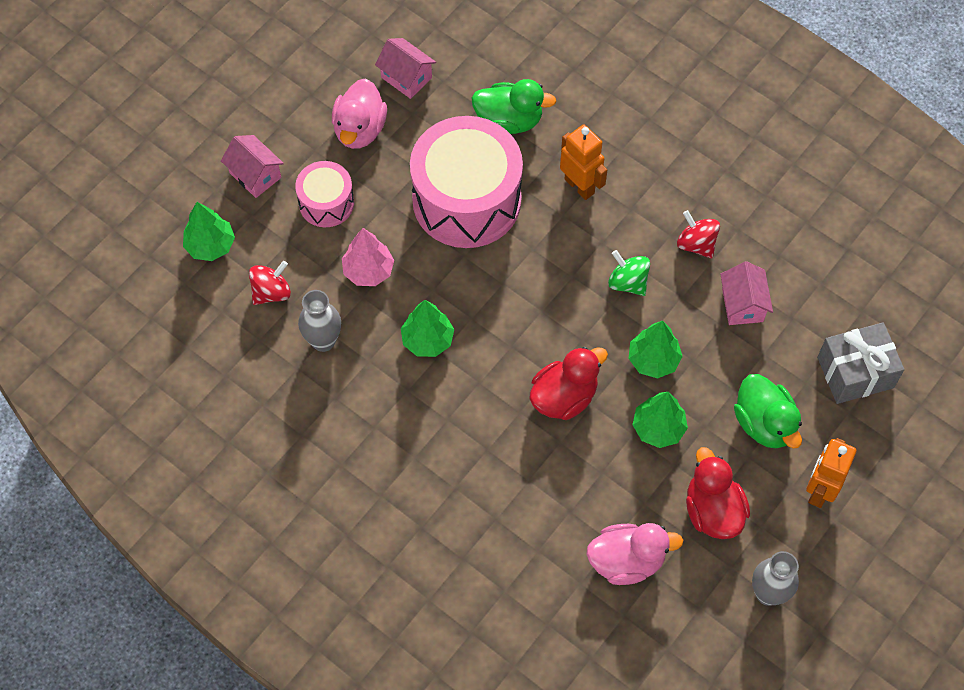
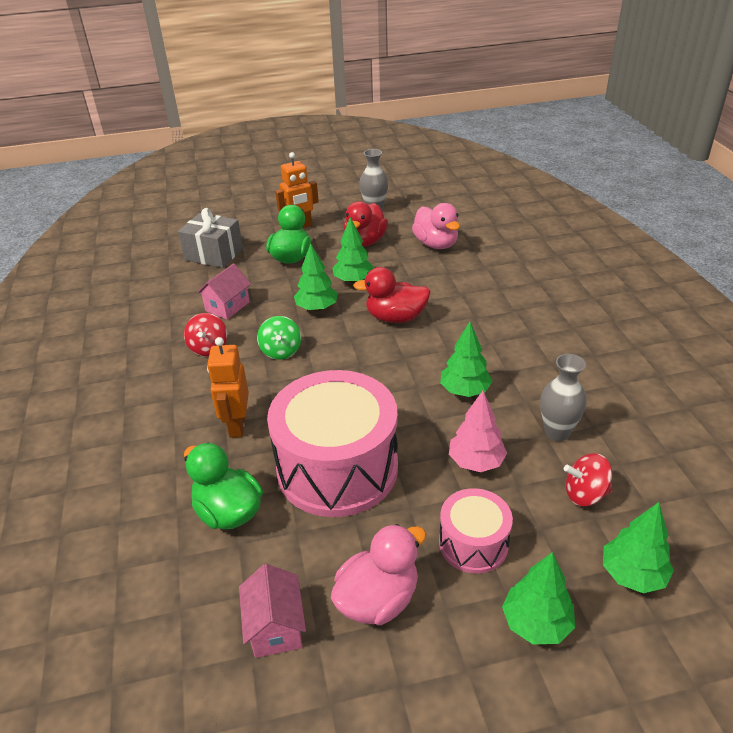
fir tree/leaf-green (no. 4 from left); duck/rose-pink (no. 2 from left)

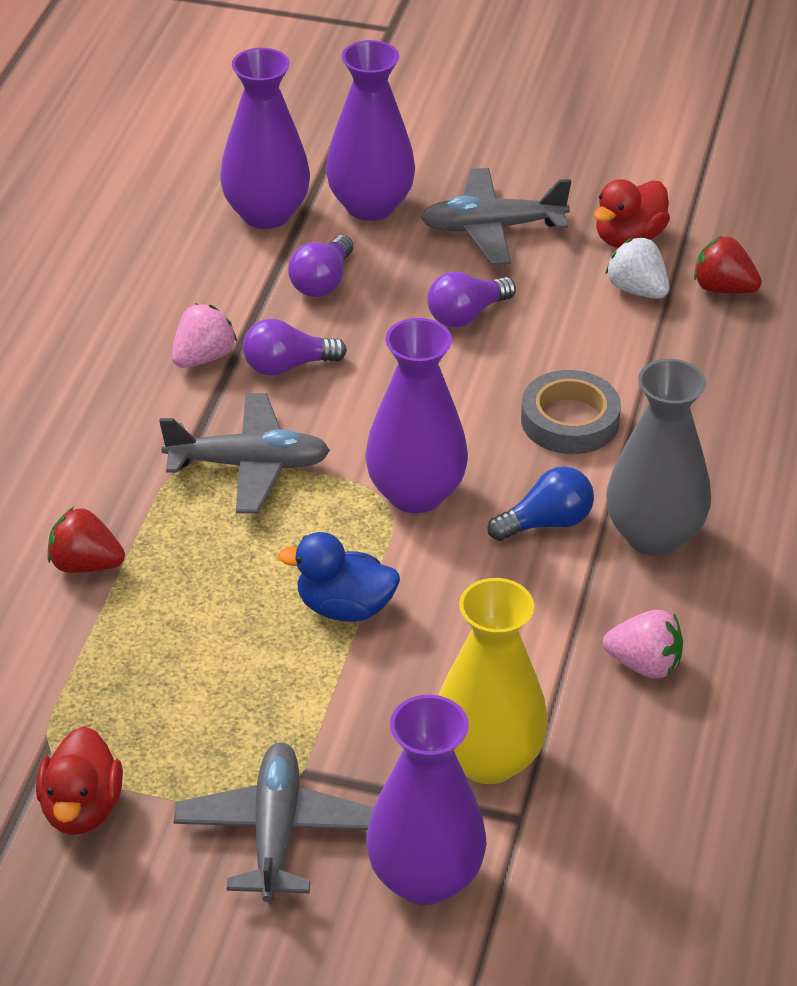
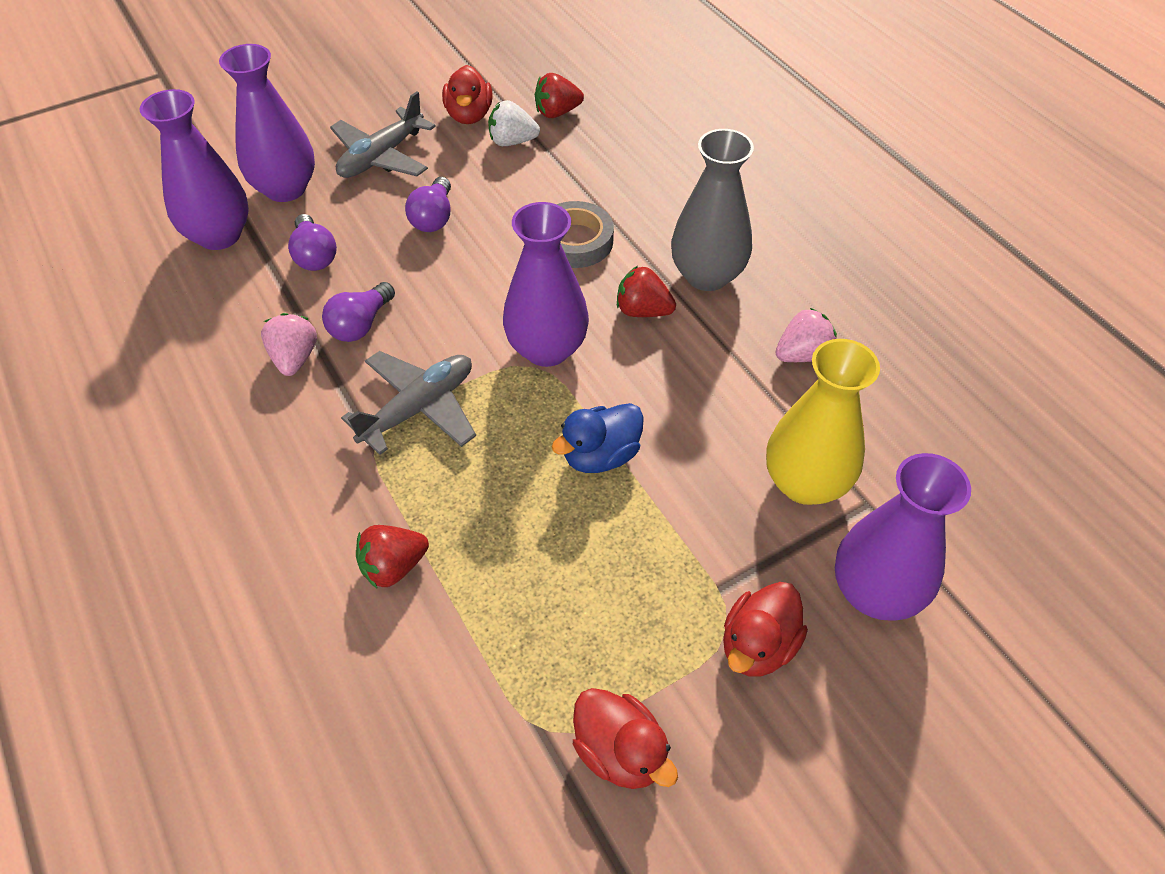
strawberry/scarlet (no. 3 from left); duck/scarlet (no. 3 from left)

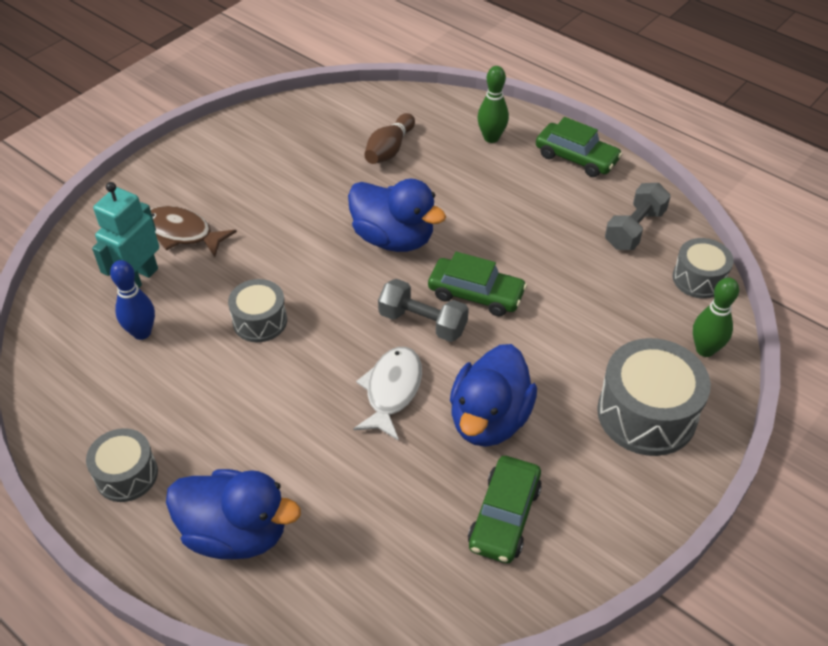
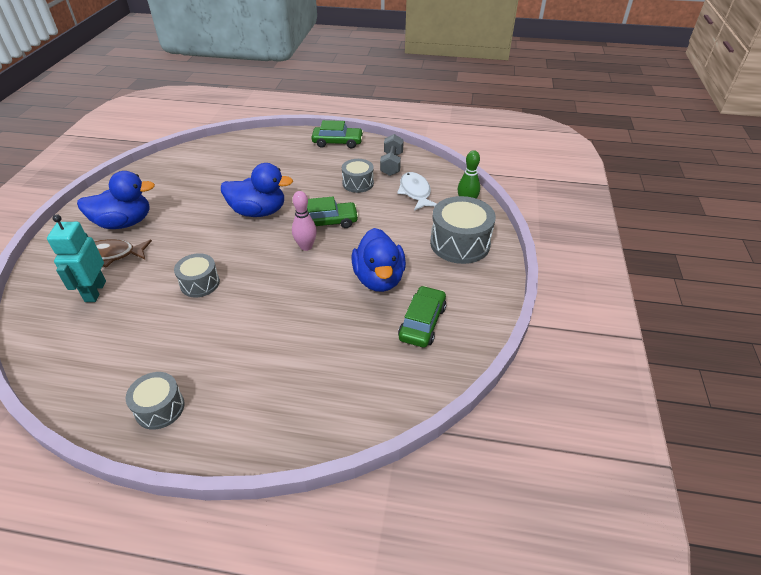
bowling pin/leaf-green (no. 1 from left in the first image); bowling pin/russet; drum/ash-grey (no. 3 from left); bowling pin/cobalt; bowling pin/rose-pink; fish figure/pure white; automobile/leaf-green (no. 3 from left); duck/cobalt (no. 1 from left)

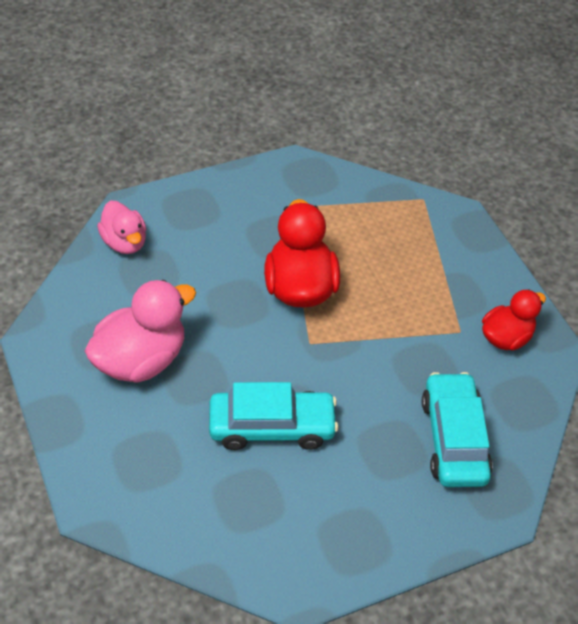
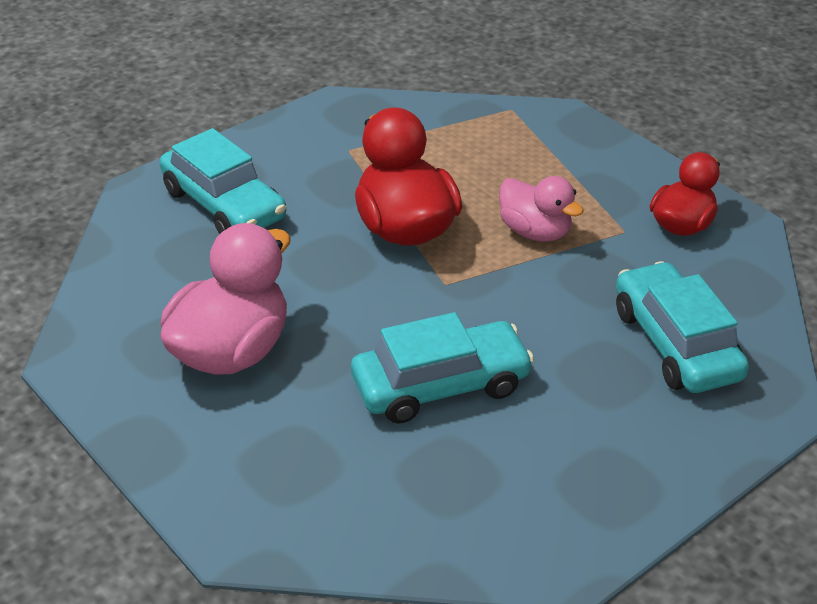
duck/rose-pink (no. 2 from left); automobile/aqua (no. 1 from left)

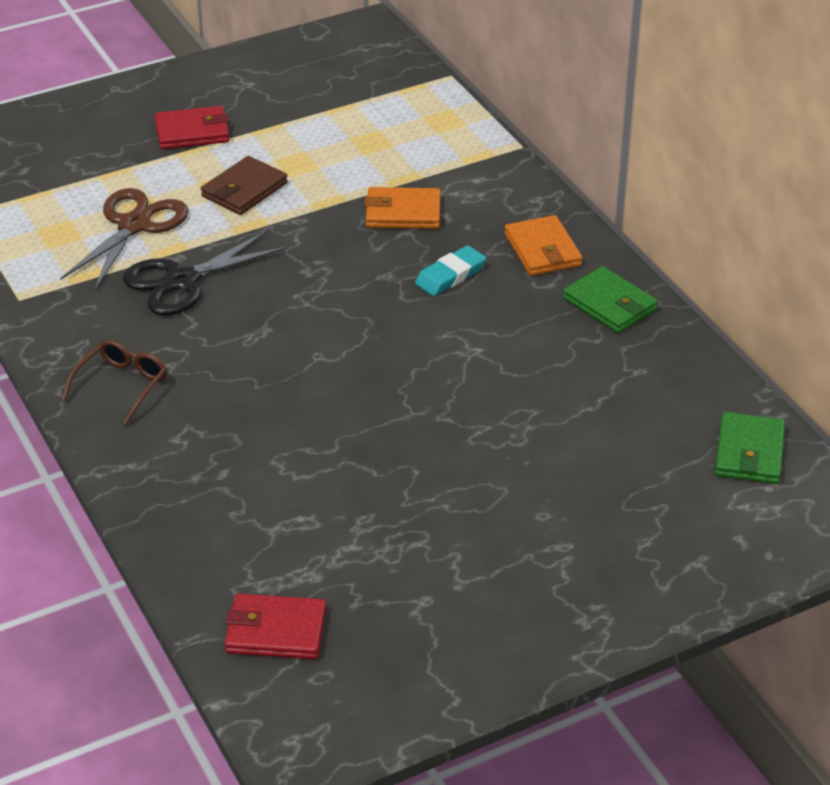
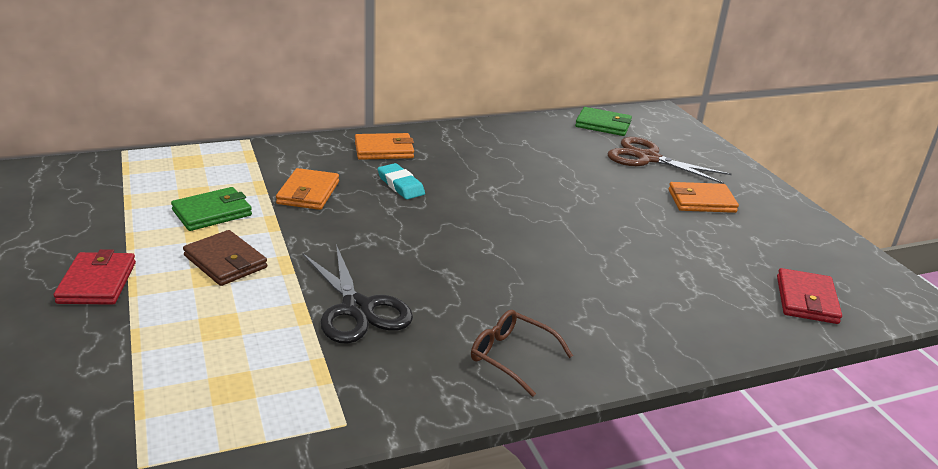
pair of scissors/russet; card wallet/leaf-green (no. 1 from left); card wallet/orange-coloured (no. 3 from left)

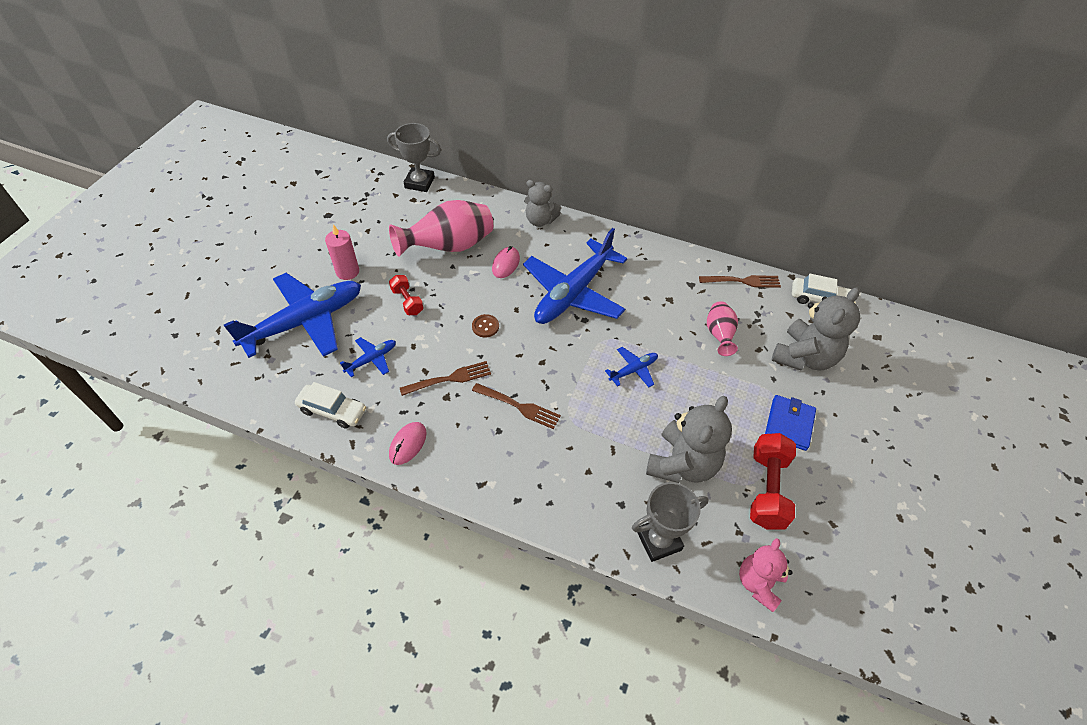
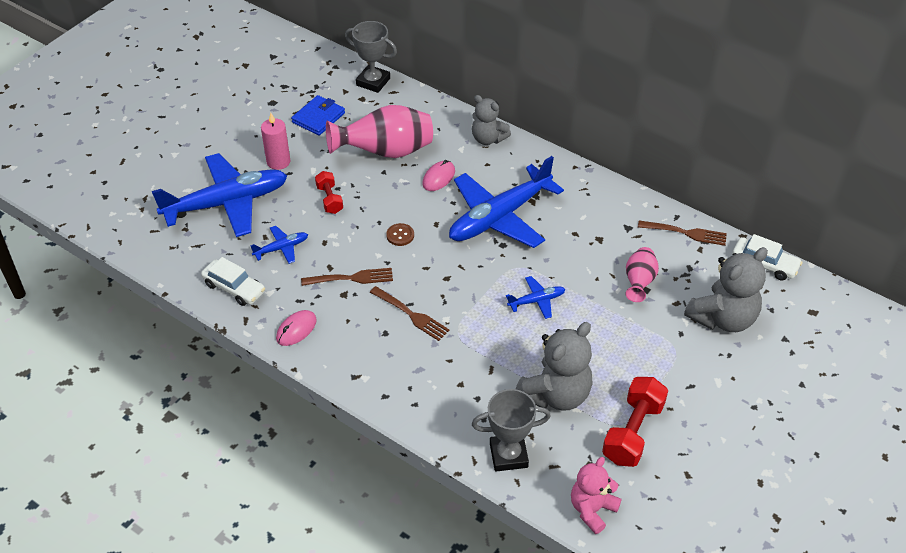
card wallet/cobalt

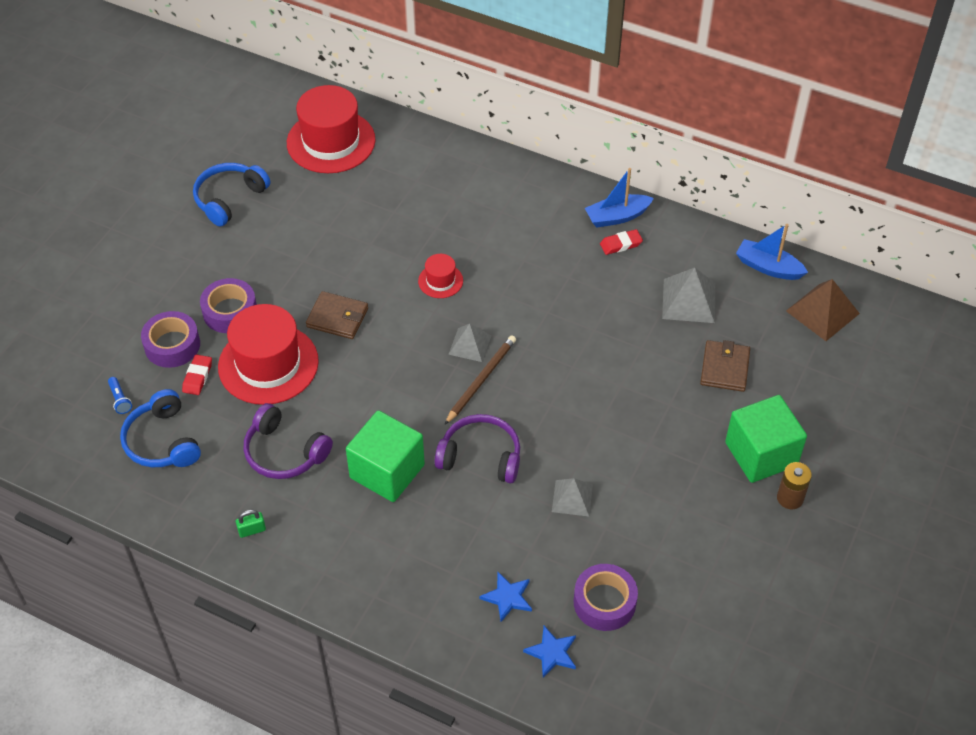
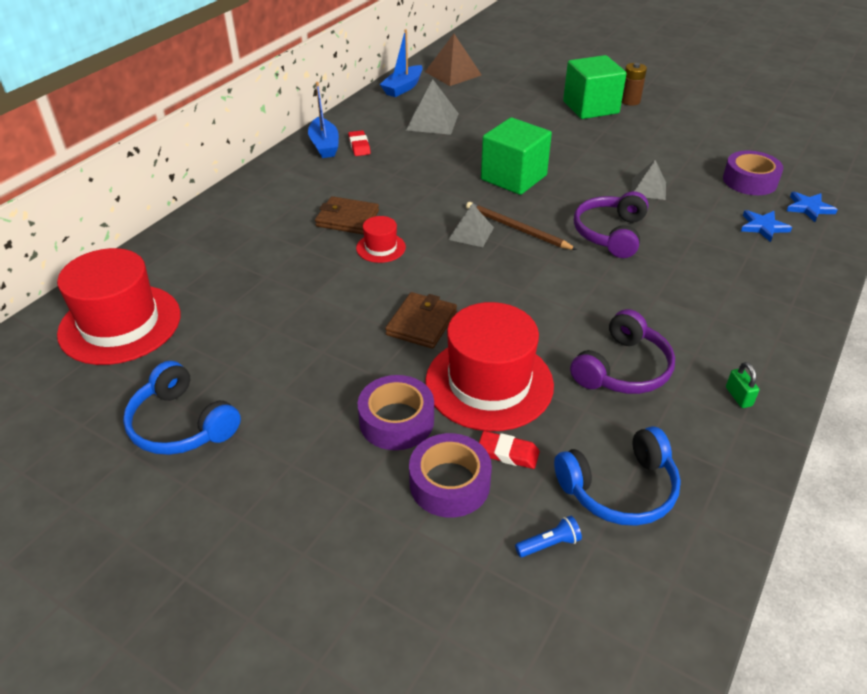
card wallet/russet (no. 1 from left); solid cube/leaf-green (no. 1 from left)

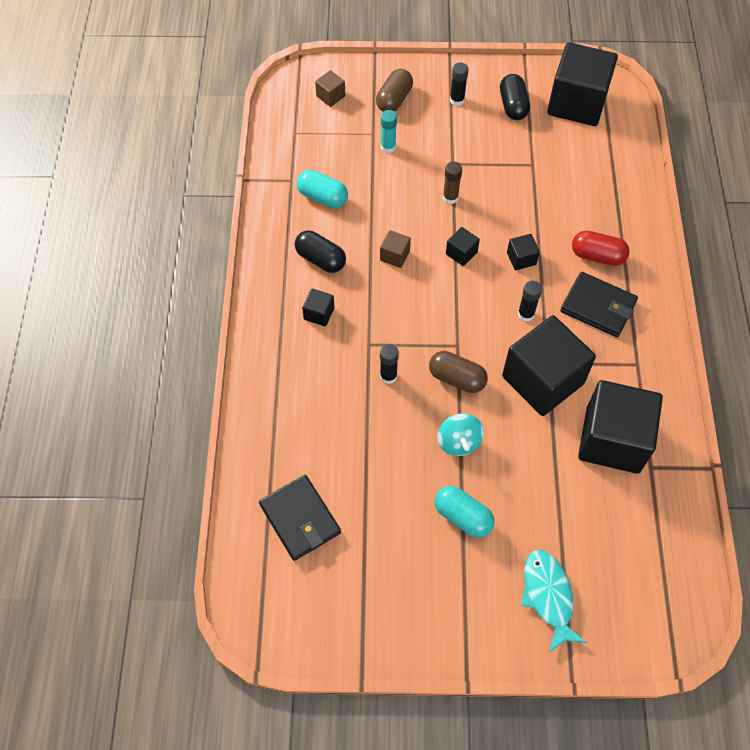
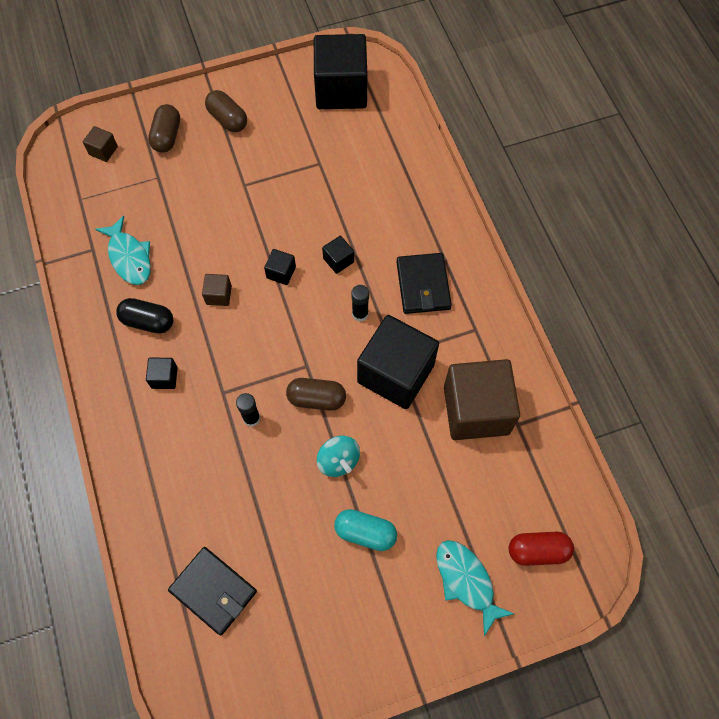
pill shape/russet (no. 2 from left); pill shape/jet-black (no. 2 from left in the first image); stick of glue/aqua; stick of glue/russet; fish figure/aqua (no. 1 from left); pill shape/scarlet; card wallet/jet-black (no. 2 from left); solid cube/russet (no. 3 from left)

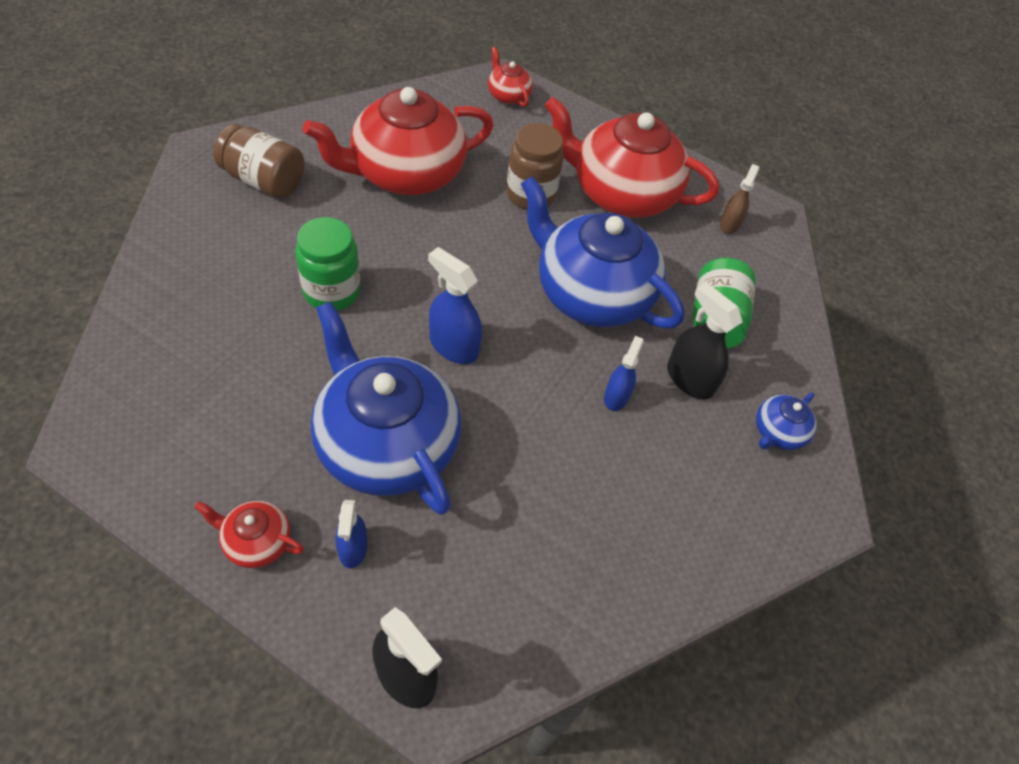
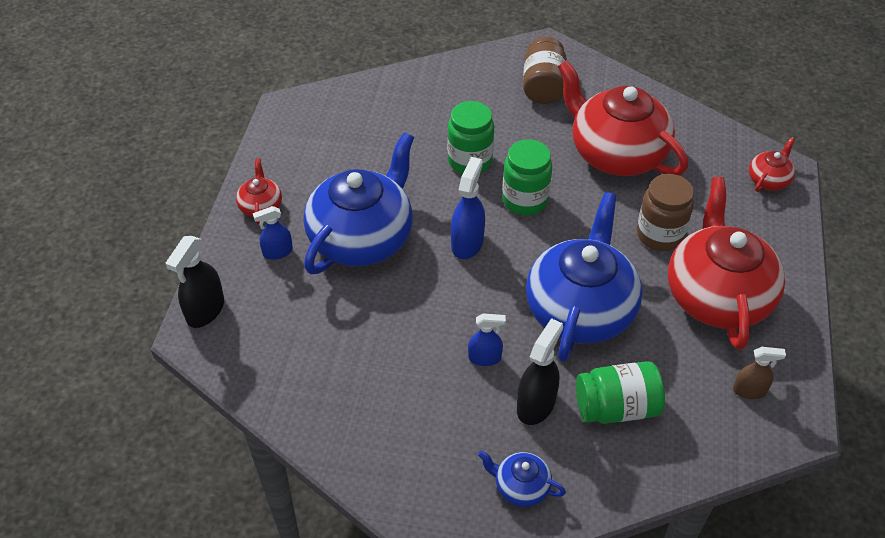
preserve jar/leaf-green (no. 2 from left)

